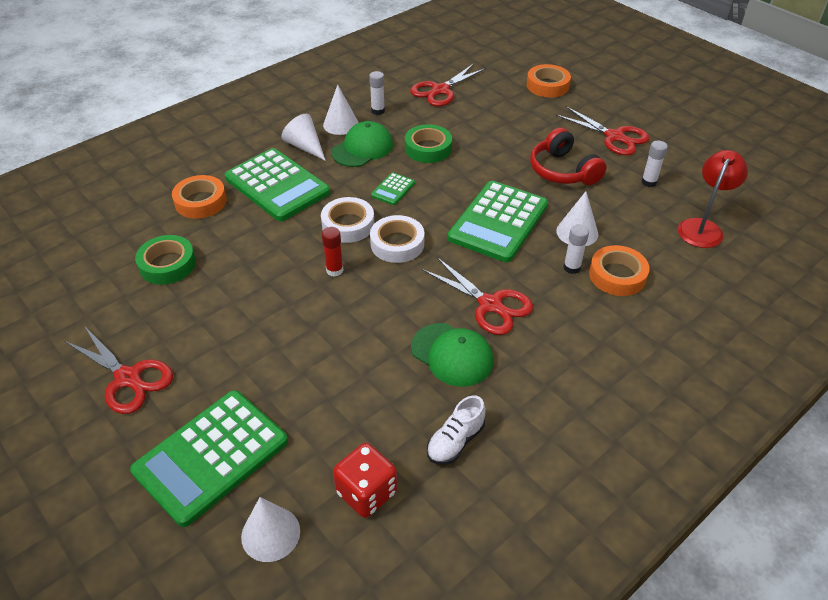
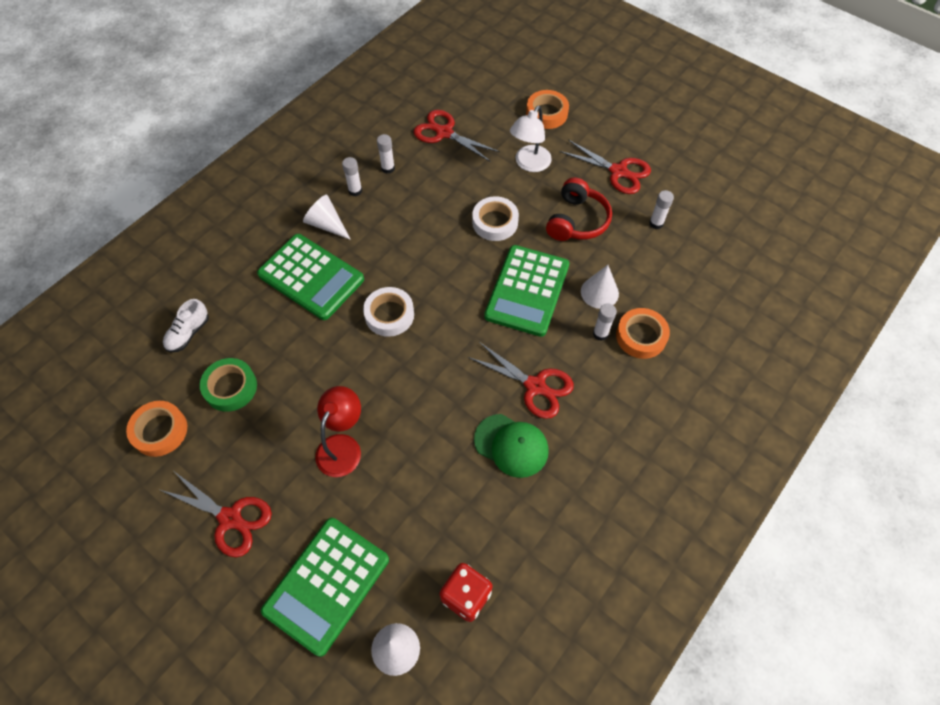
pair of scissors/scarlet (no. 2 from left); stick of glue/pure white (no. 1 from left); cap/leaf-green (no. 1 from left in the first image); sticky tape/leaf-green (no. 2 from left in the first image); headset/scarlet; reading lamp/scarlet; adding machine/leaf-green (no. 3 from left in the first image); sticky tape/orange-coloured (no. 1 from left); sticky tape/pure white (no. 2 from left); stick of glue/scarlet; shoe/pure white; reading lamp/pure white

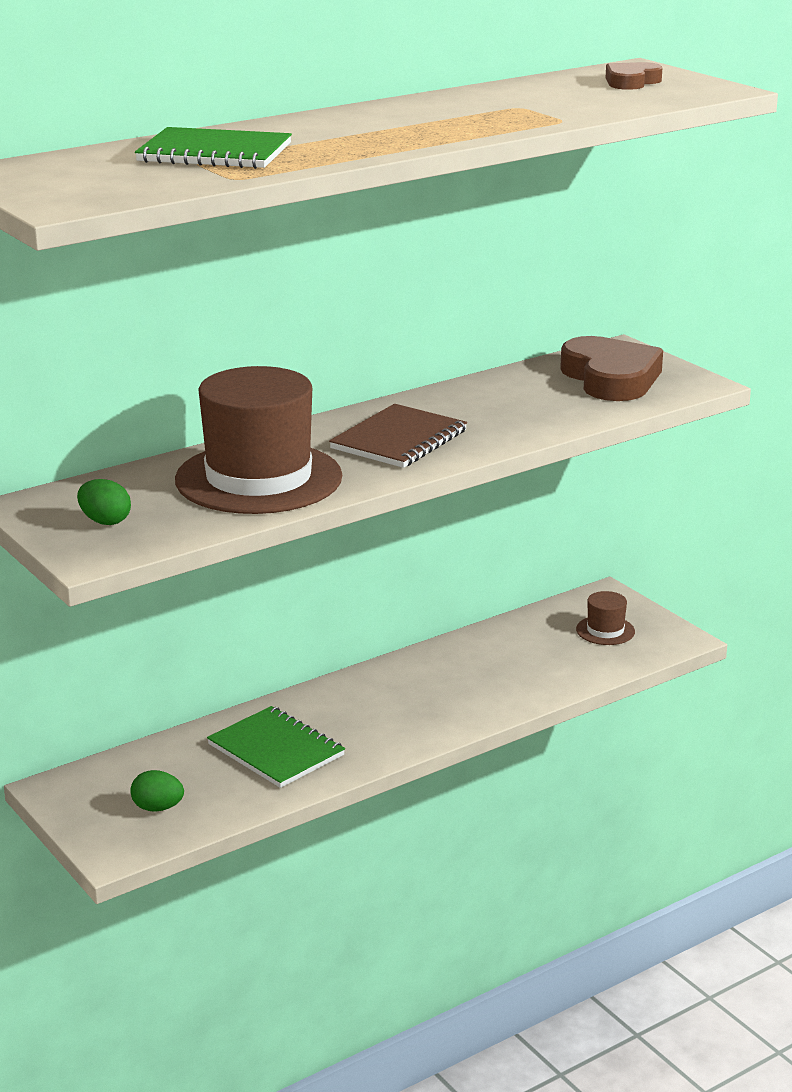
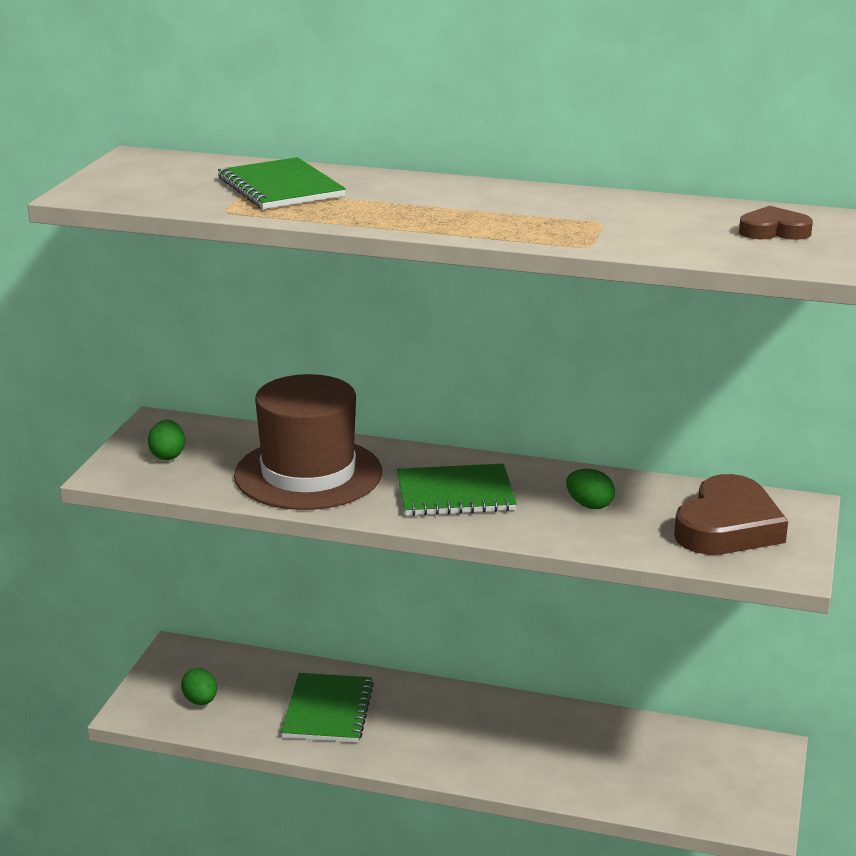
exercise book/leaf-green (no. 3 from left); tall hat/russet (no. 2 from left in the first image); egg/leaf-green (no. 3 from left)

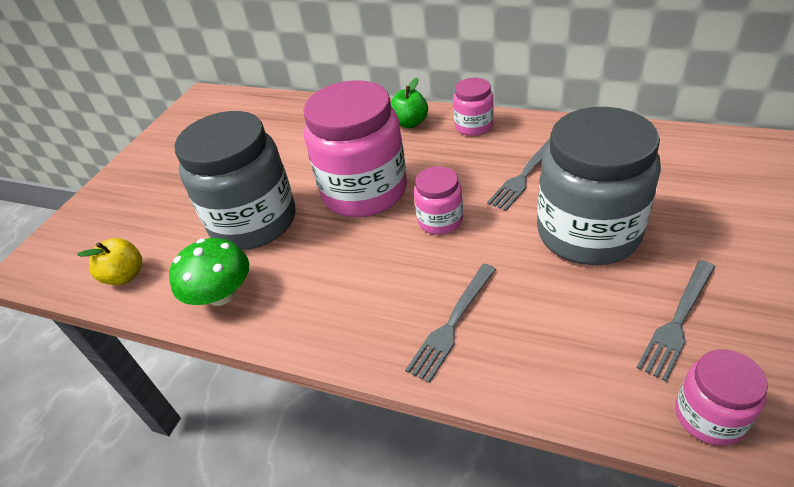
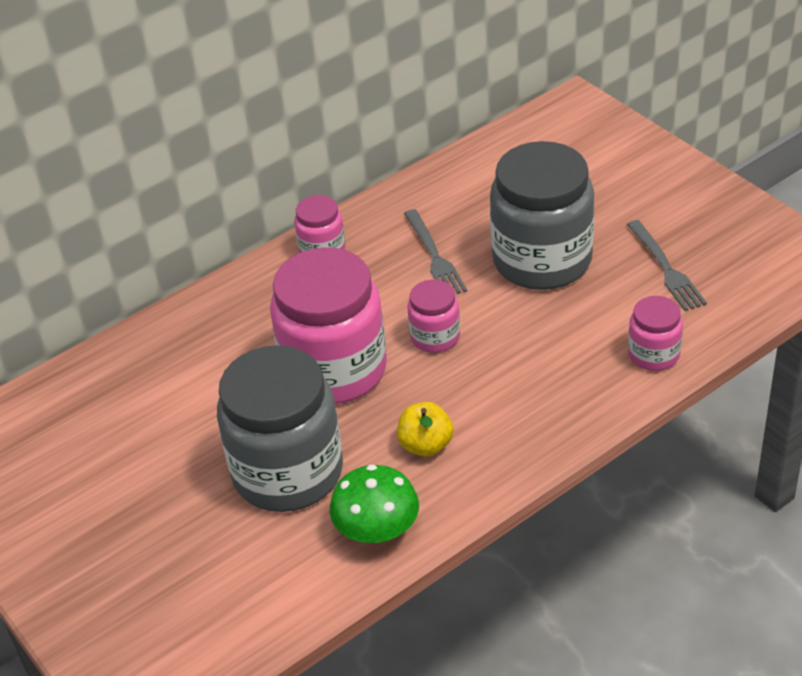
apple fruit/leaf-green; apple fruit/golden; fork/ash-grey (no. 1 from left in the first image); preserve jar/rose-pink (no. 4 from left)

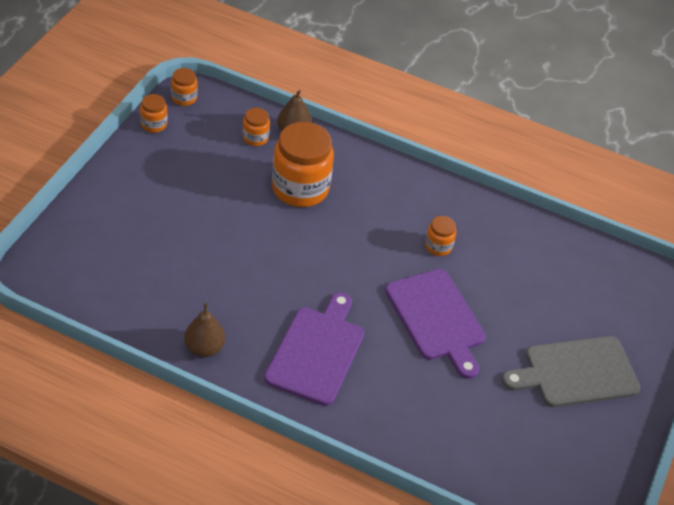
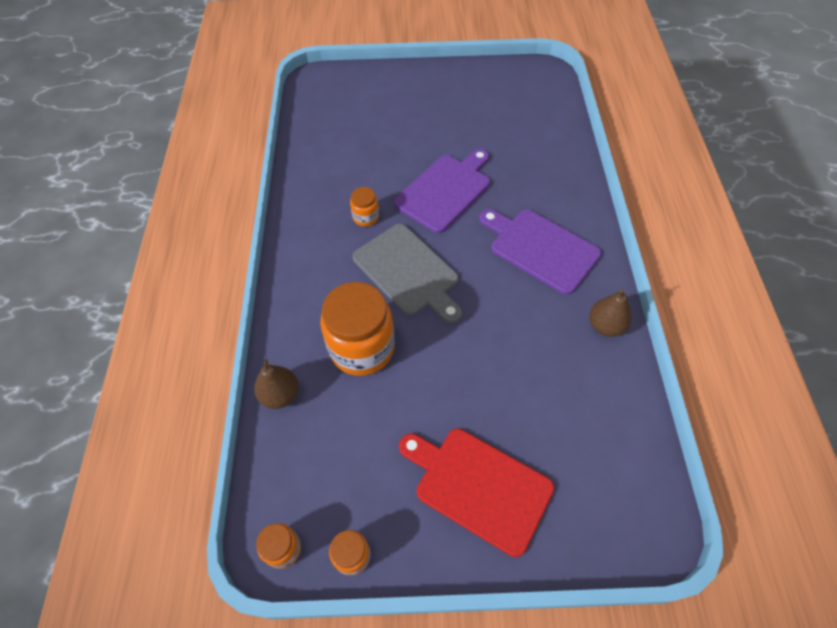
preserve jar/orange-coloured (no. 3 from left in the first image); chopping board/purple (no. 2 from left); chopping board/ash-grey; chopping board/scarlet

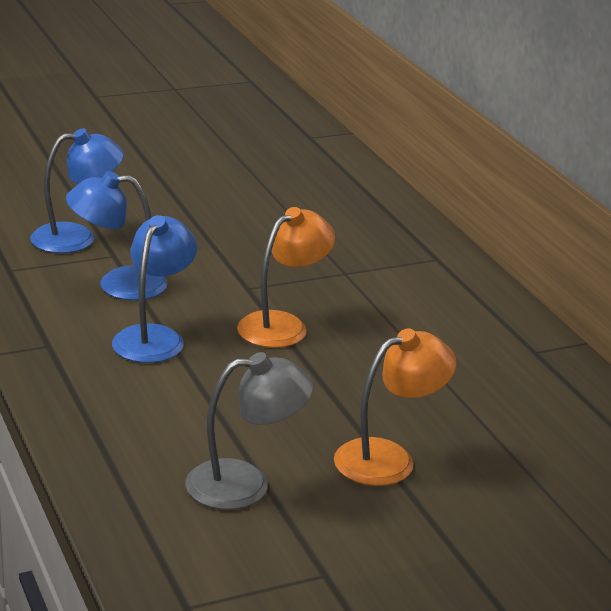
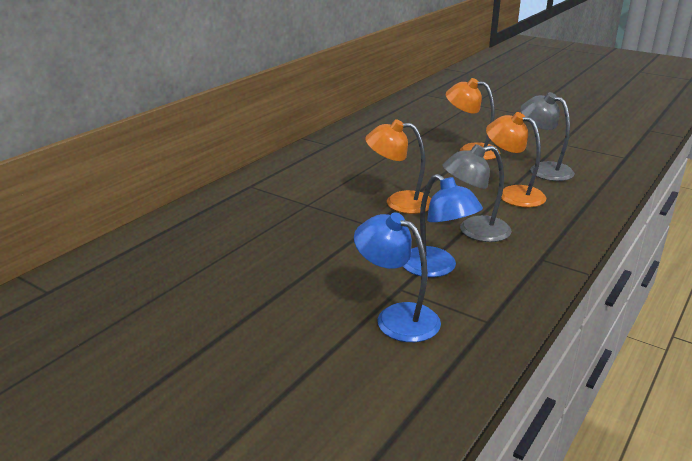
reading lamp/ash-grey (no. 1 from left); reading lamp/orange-coloured (no. 3 from left)

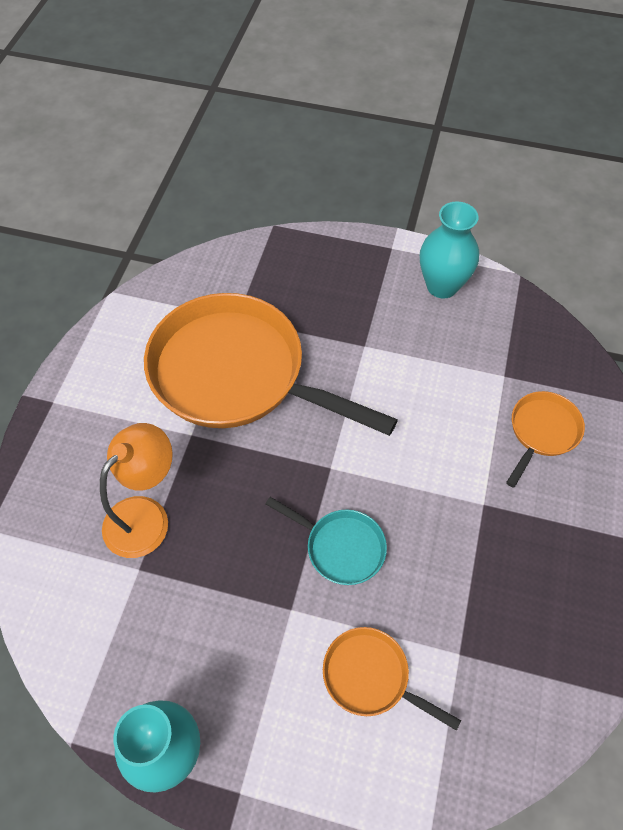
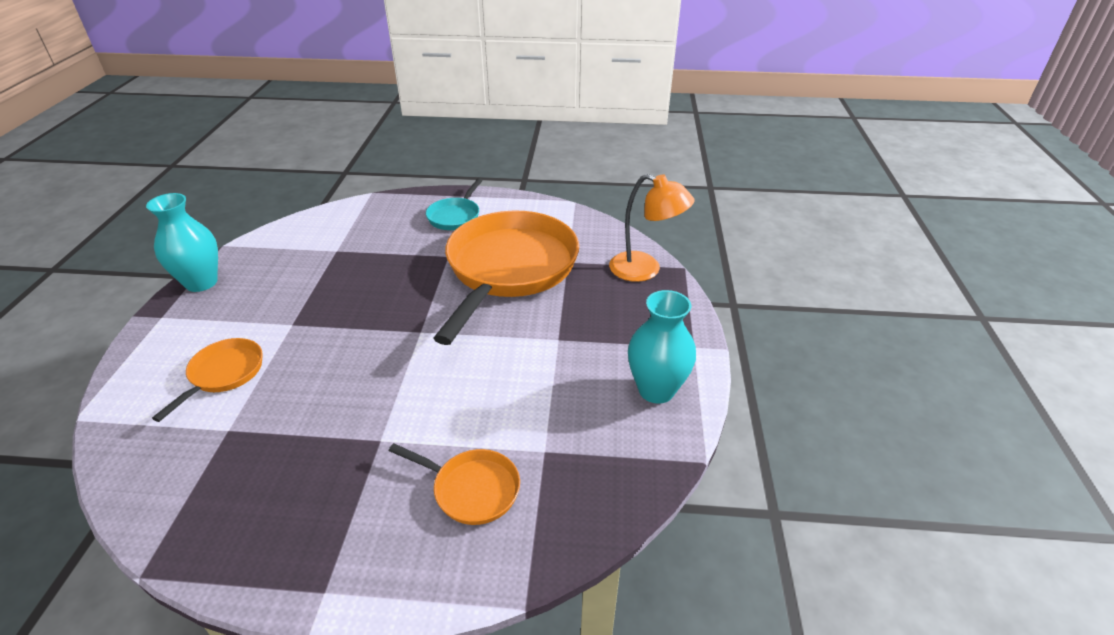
reading lamp/orange-coloured; pan/aqua

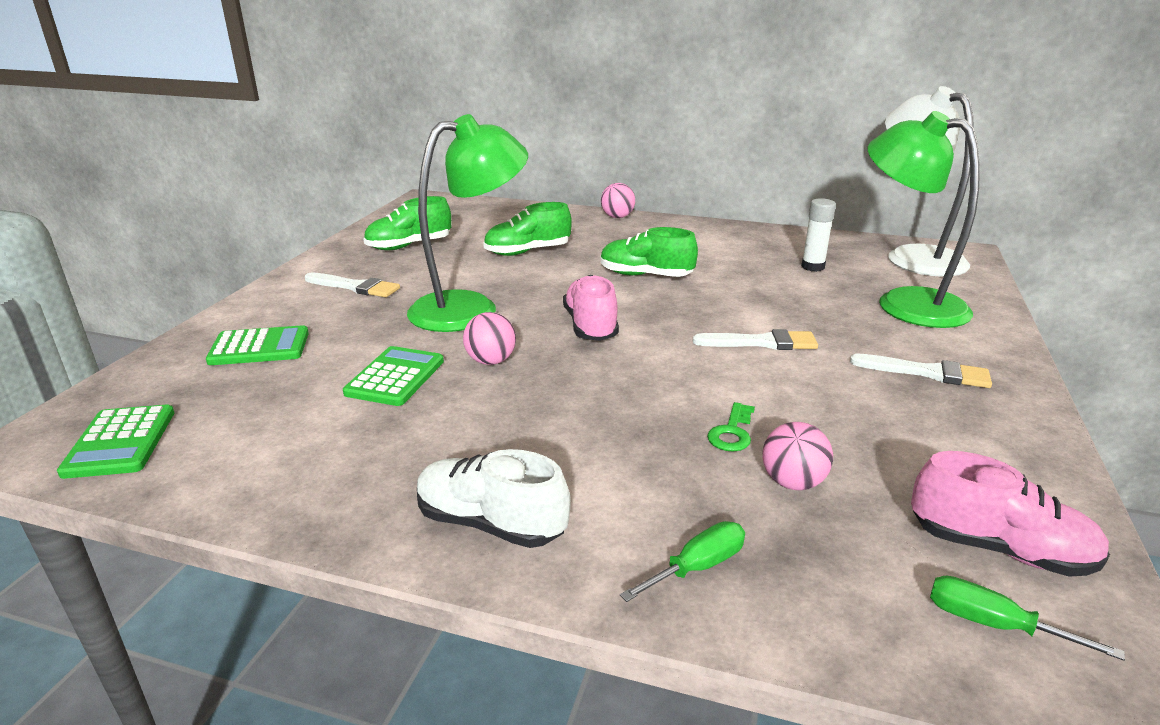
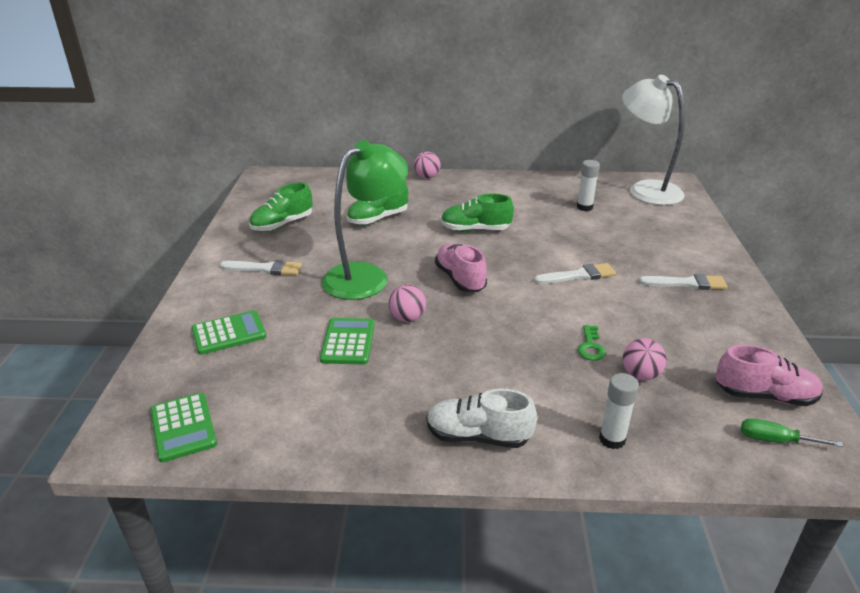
reading lamp/leaf-green (no. 2 from left in the first image); stick of glue/pure white (no. 2 from left)

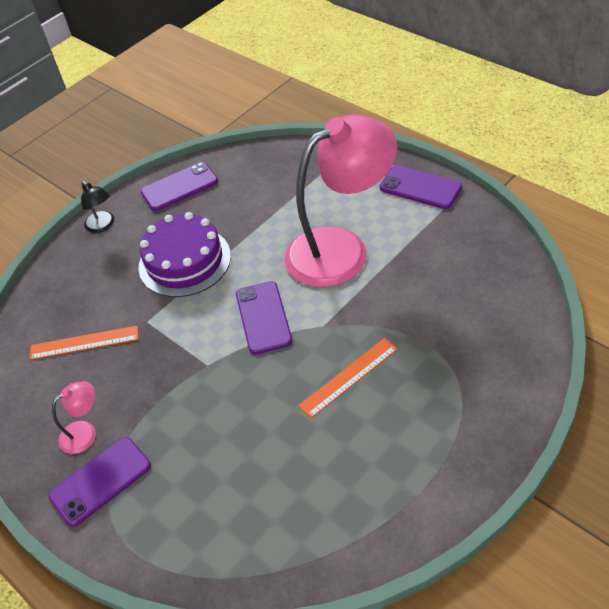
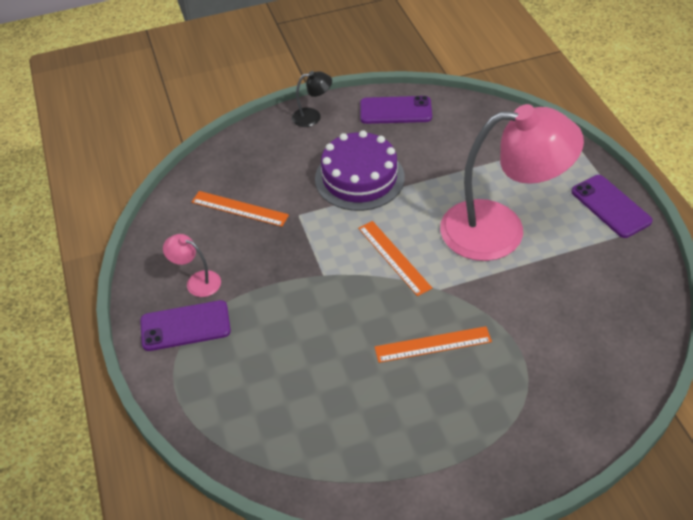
reading lamp/jet-black; measuring stick/orange-coloured (no. 2 from left); reading lamp/rose-pink (no. 1 from left)

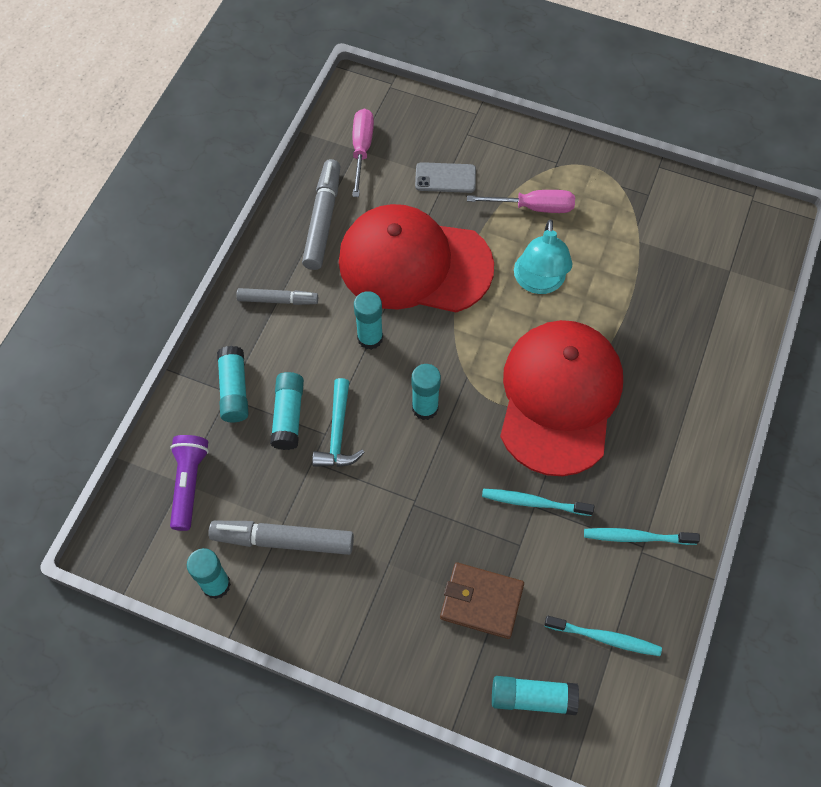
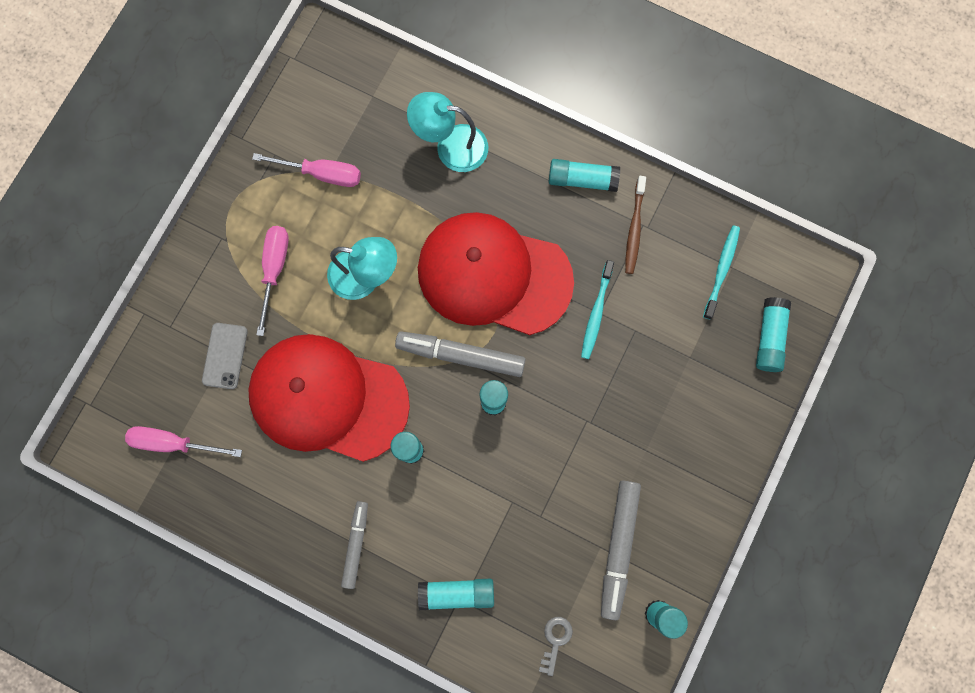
marker/ash-grey (no. 2 from left); cap/scarlet (no. 1 from left); stick of glue/aqua (no. 4 from left); hammer/aqua; door key/ash-grey; tooth brush/russet; card wallet/russet; reading lamp/aqua (no. 2 from left); flat screwdriver/rose-pink (no. 3 from left)

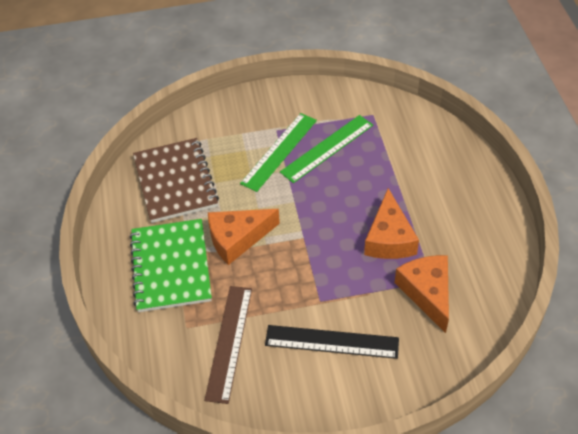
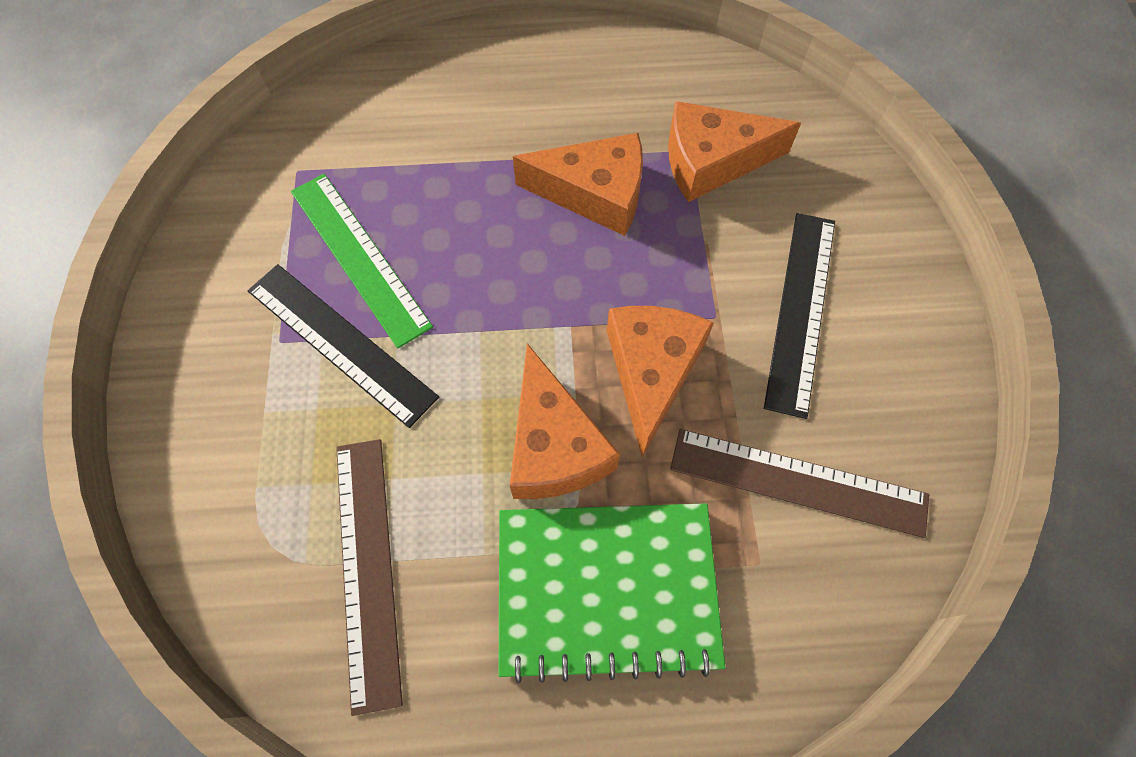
measuring stick/jet-black (no. 1 from left); measuring stick/russet (no. 1 from left); cheese wedge/orange-coloured (no. 3 from left)

